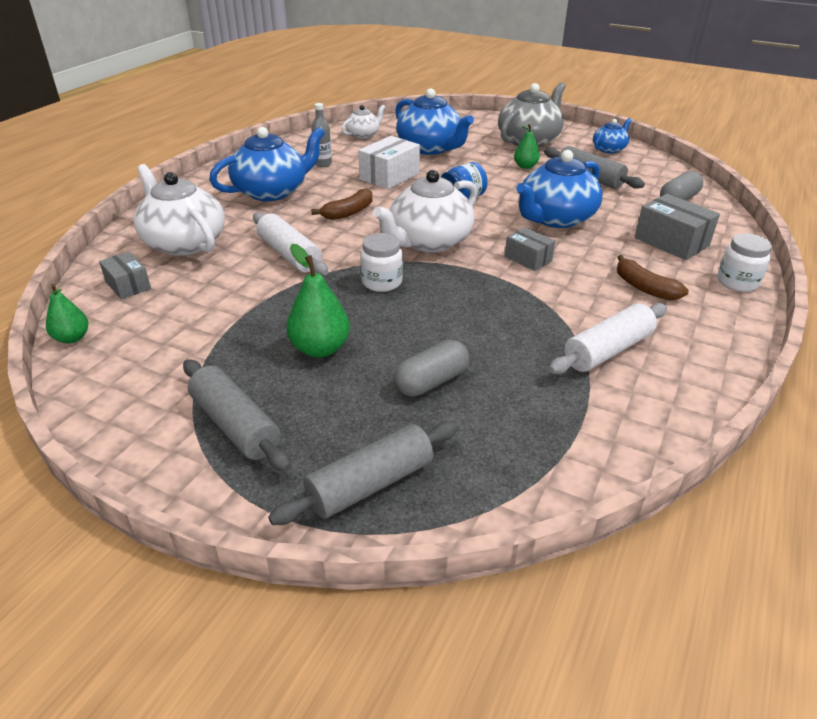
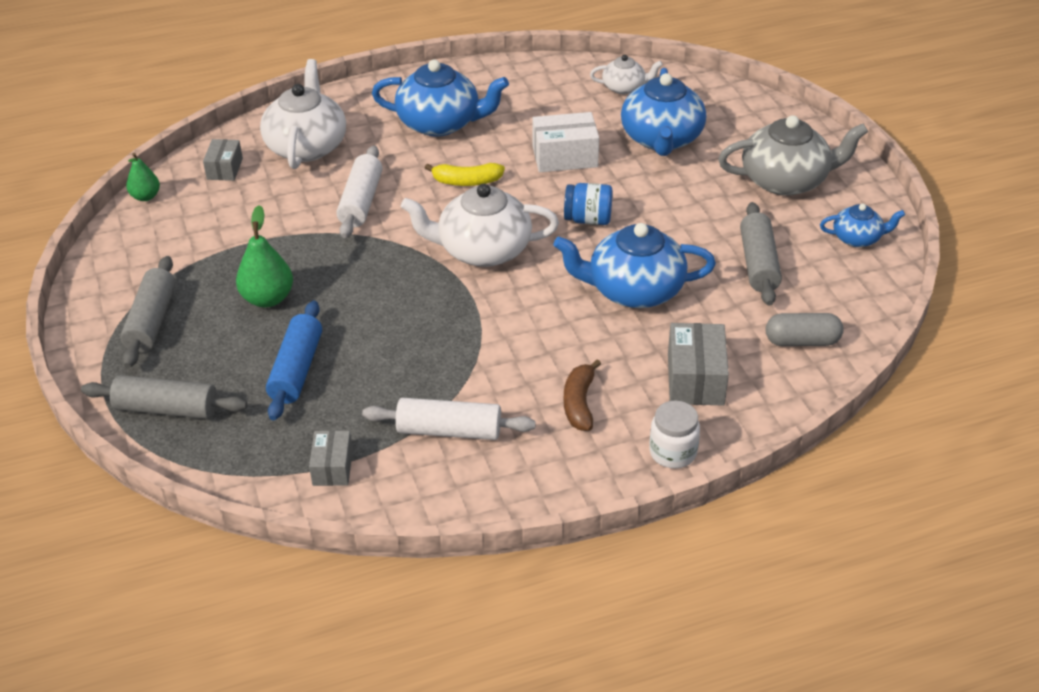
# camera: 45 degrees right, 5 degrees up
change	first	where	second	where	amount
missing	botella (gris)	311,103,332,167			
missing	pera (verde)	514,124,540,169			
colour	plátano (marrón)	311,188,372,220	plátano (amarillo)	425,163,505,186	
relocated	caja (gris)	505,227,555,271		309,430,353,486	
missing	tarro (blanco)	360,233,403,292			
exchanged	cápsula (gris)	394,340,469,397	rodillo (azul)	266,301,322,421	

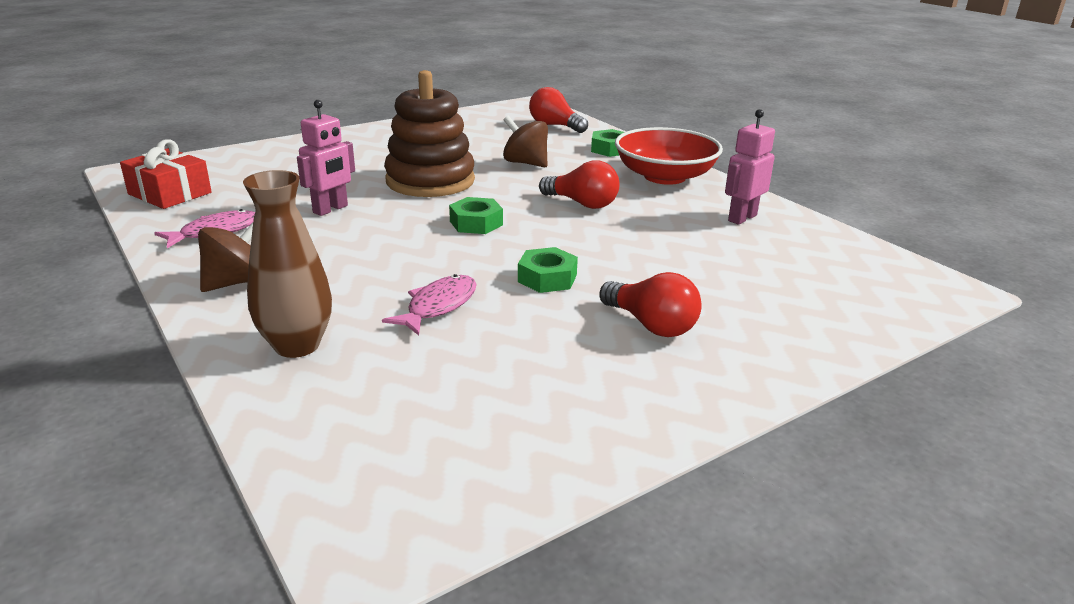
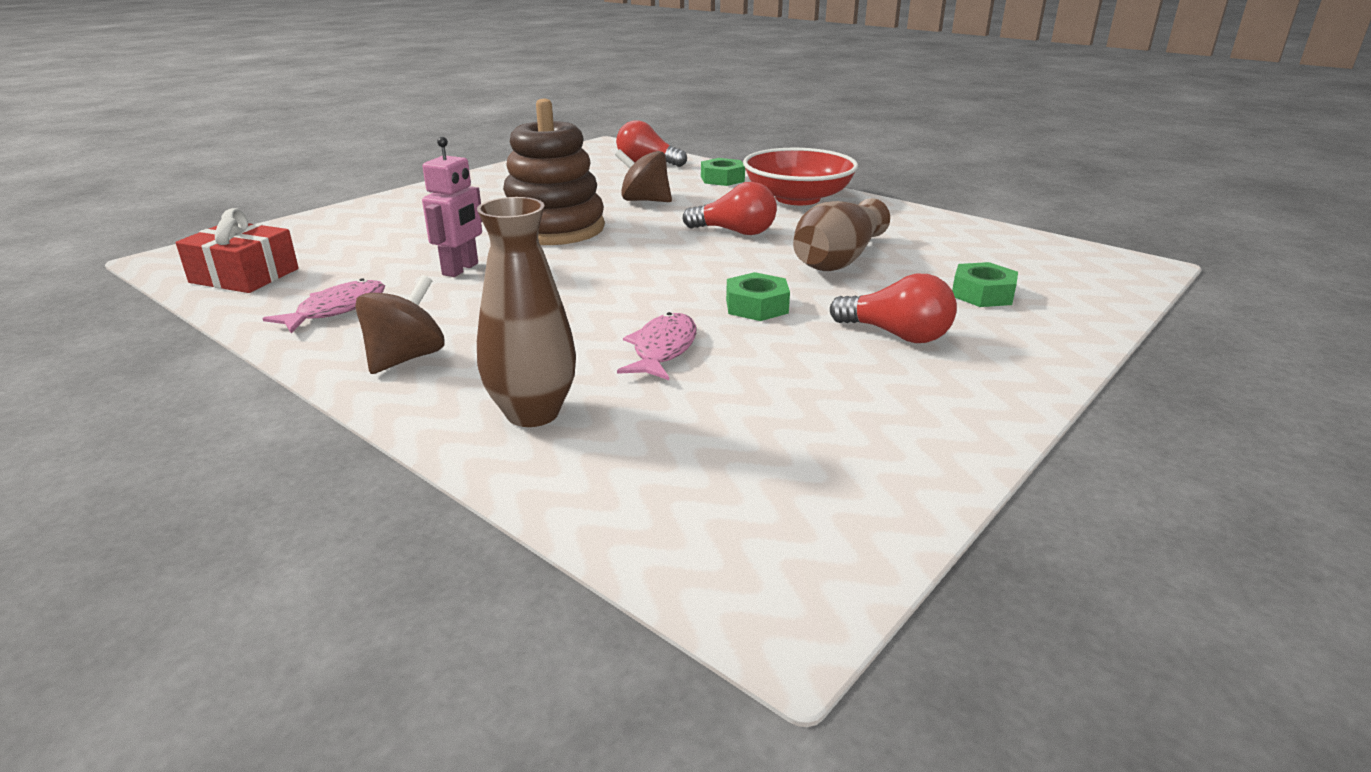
# camera: 15 degrees left, 0 degrees up
change	first	where	second	where	amount
missing	robot (rosa)	725,109,775,225			
relocated	tuerca (verde)	449,197,503,234		952,262,1018,307	
appeared			florero (marrón)	793,198,890,271	

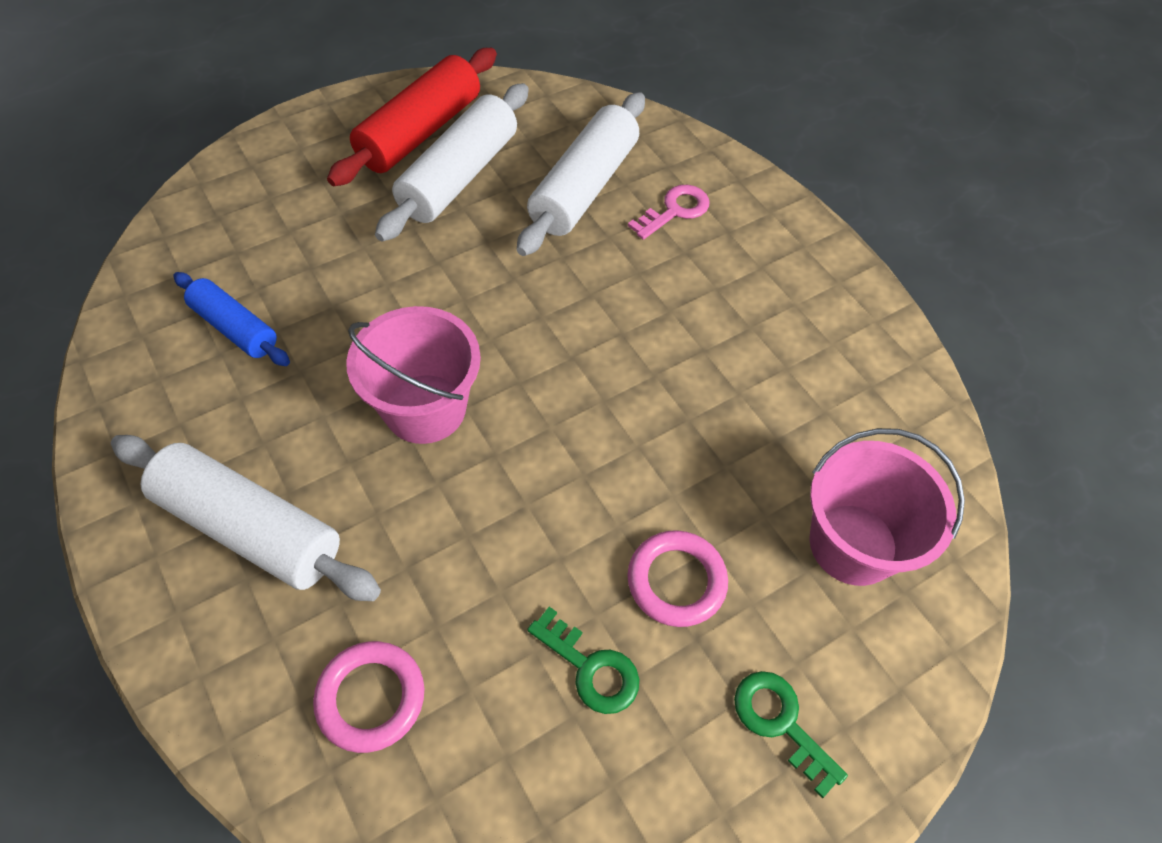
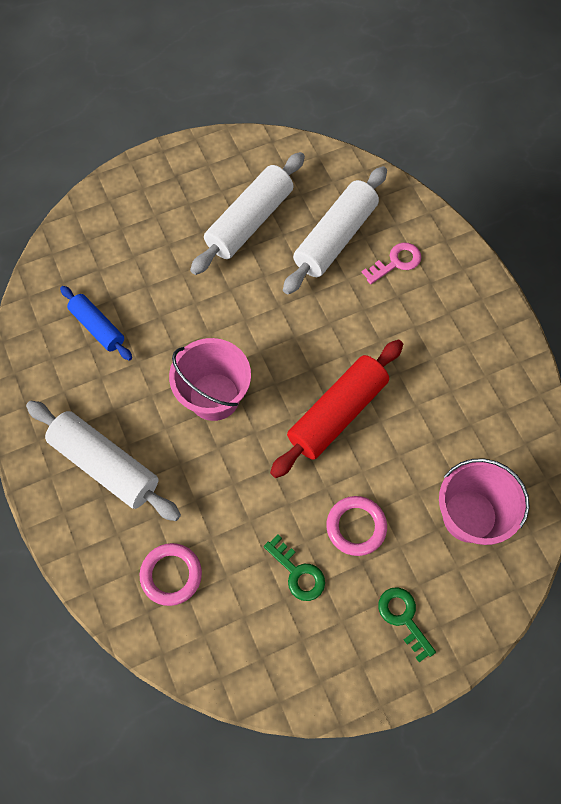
# camera: 10 degrees right, 10 degrees up
change	first	where	second	where	amount
relocated	rodillo (rojo)	327,48,497,186		270,340,403,478	

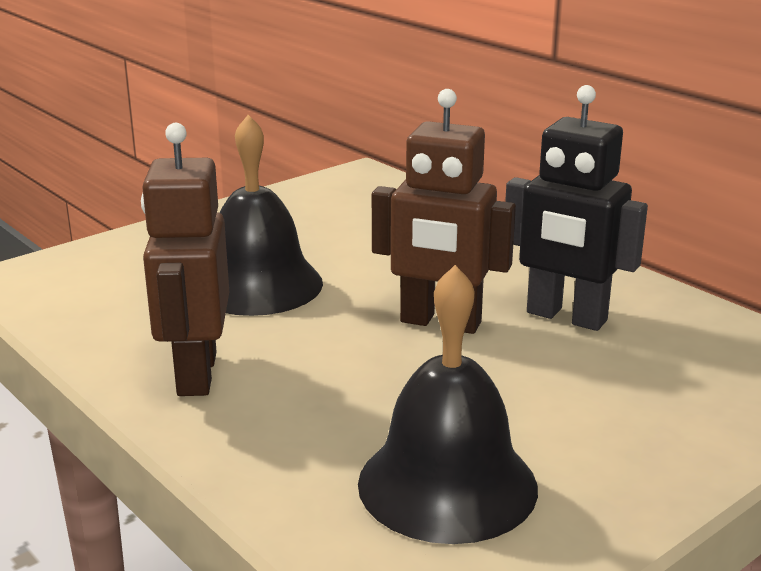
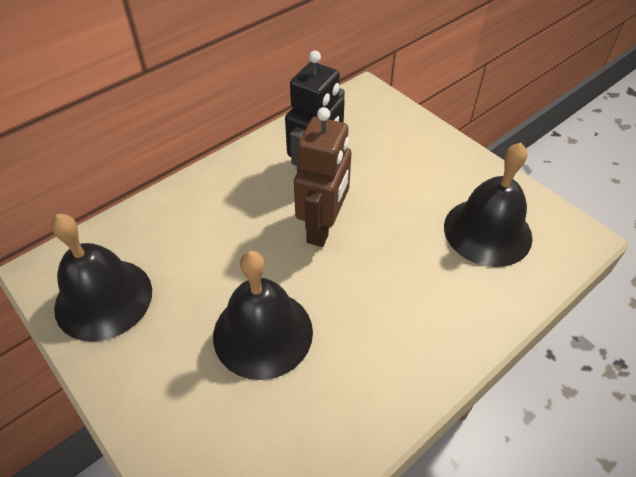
# camera: 90 degrees left, 25 degrees up
change	first	where	second	where	amount
missing	robot (marrón)	141,123,229,396			
appeared			campana (negro)	51,214,152,342	

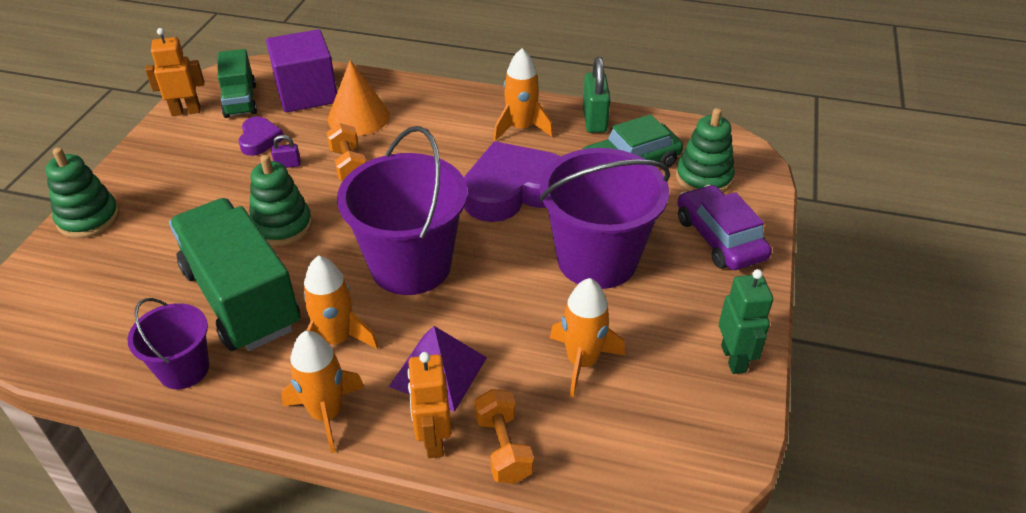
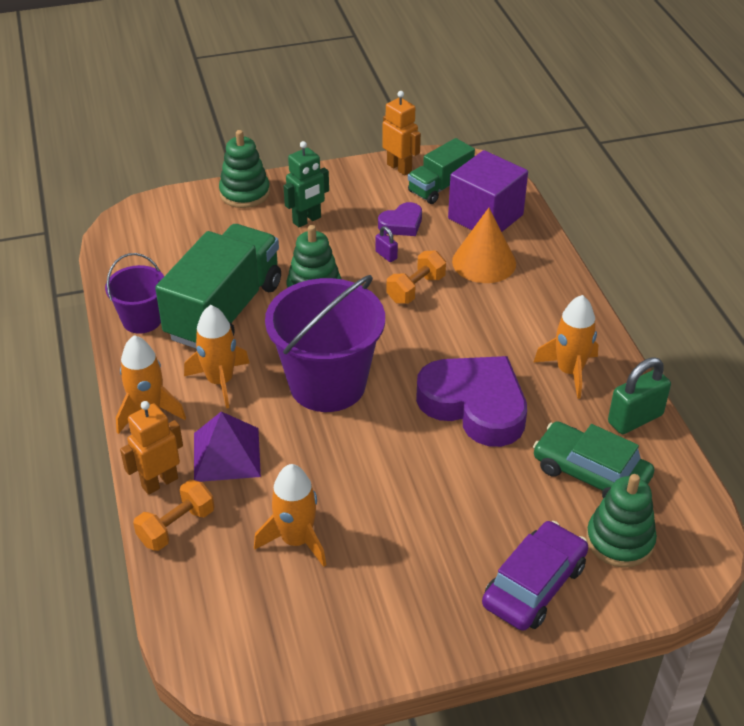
# camera: 60 degrees right, 0 degrees up
change	first	where	second	where	amount
missing	balde (morado)	539,148,670,289			
relocated	robot (verde)	719,269,773,374		284,141,329,227	

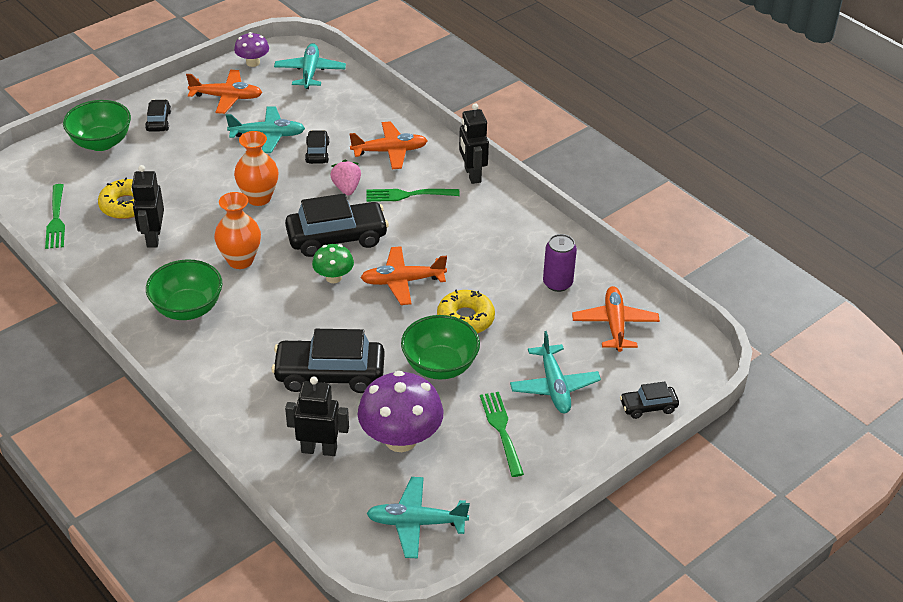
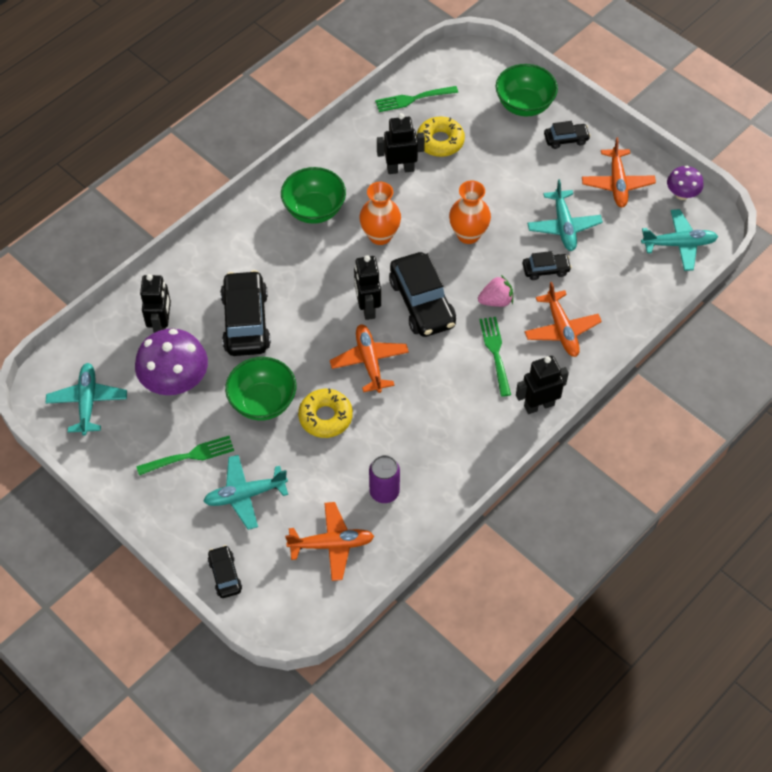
# camera: 85 degrees right, 15 degrees up
change	first	where	second	where	amount
exchanged	seta (verde)	312,244,354,283	robot (negro)	354,255,381,320	

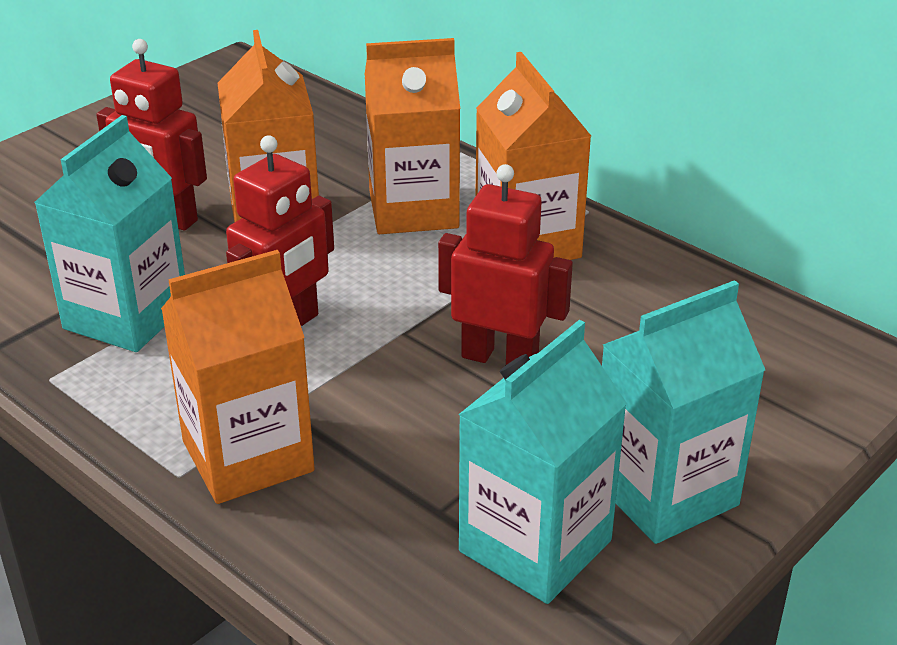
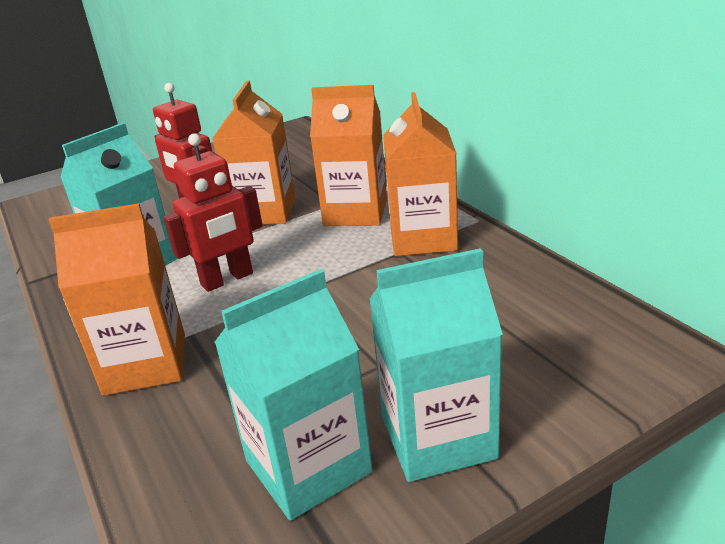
# camera: 20 degrees right, 5 degrees down
change	first	where	second	where	amount
missing	robot (rojo)	438,164,573,365			

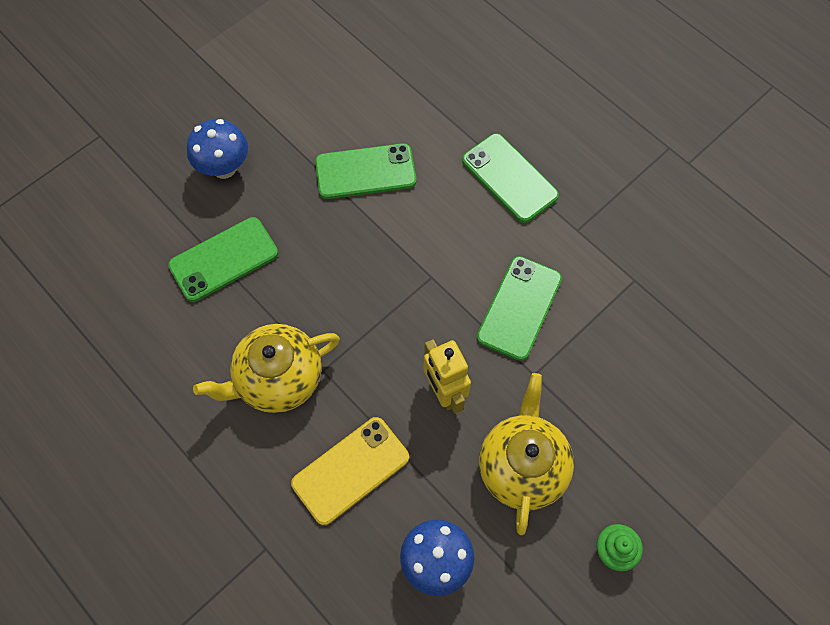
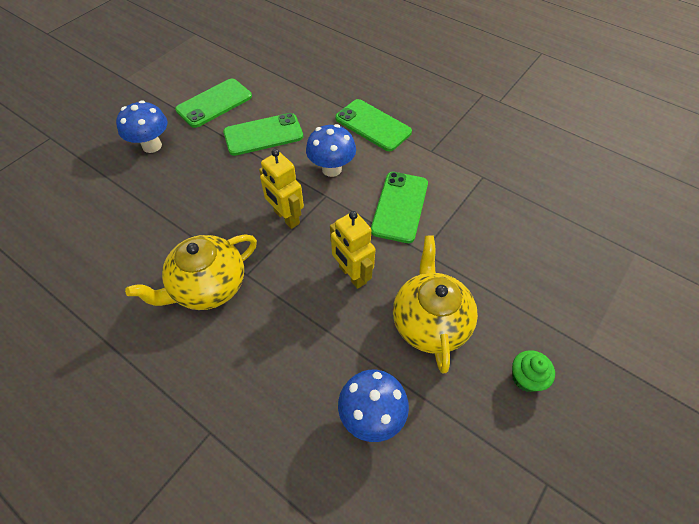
# camera: 10 degrees left, 10 degrees down
change	first	where	second	where	amount
relocated	móvil (verde)	168,217,278,302		175,79,252,128	
missing	móvil (amarillo)	291,417,409,525			
appeared			seta (azul)	306,124,356,177	
appeared			robot (amarillo)	259,149,304,229	

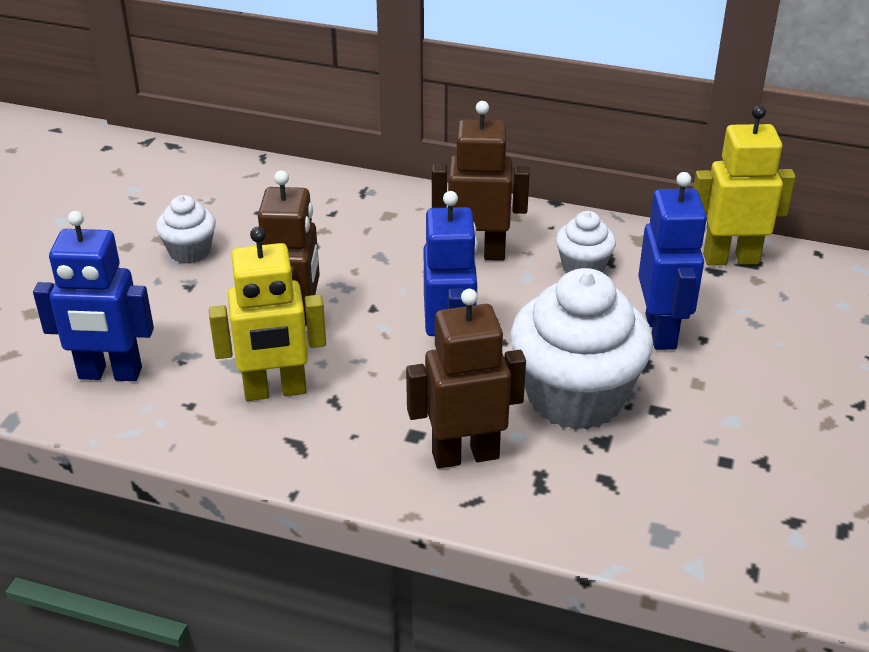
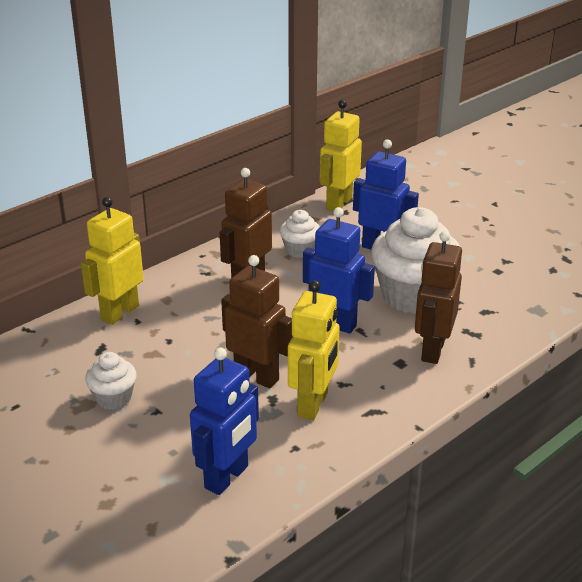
# camera: 60 degrees left, 5 degrees down
change	first	where	second	where	amount
appeared			robot (amarillo)	81,197,144,325	

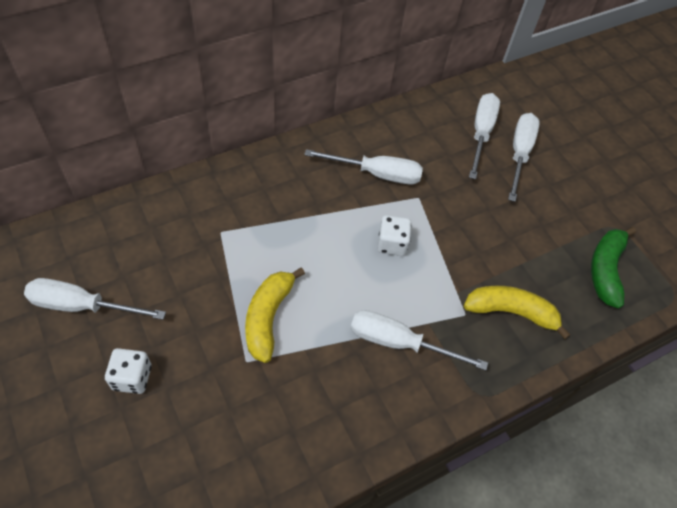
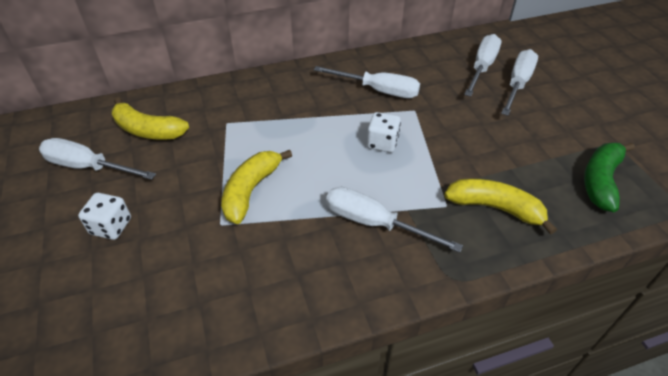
# camera: 15 degrees right, 10 degrees down
change	first	where	second	where	amount
appeared			plátano (amarillo)	112,97,189,140	

